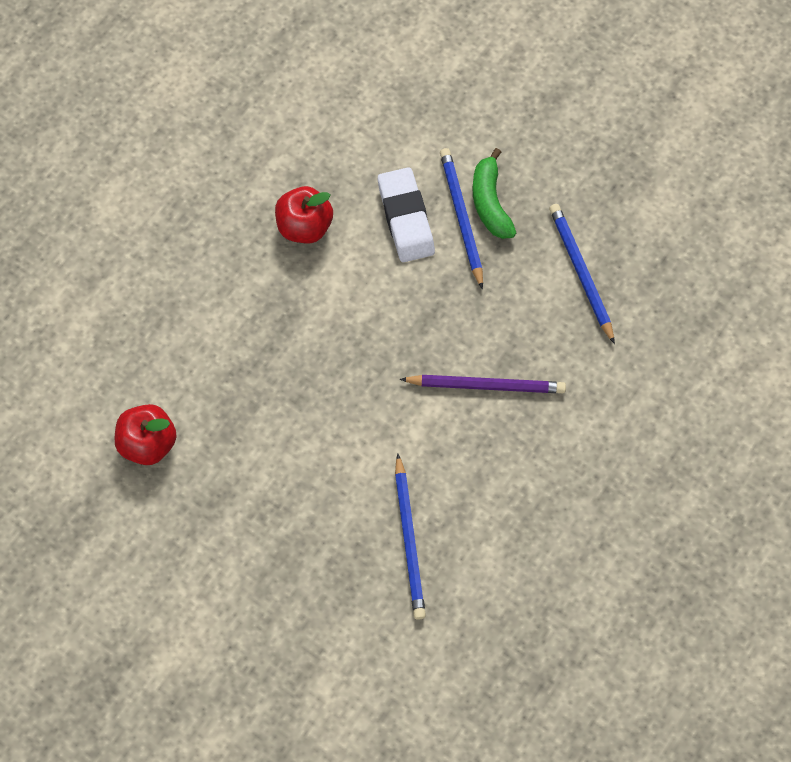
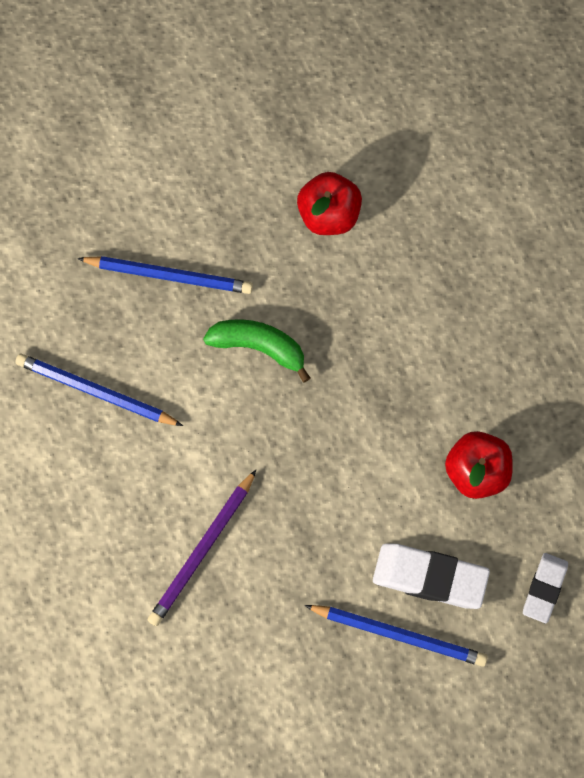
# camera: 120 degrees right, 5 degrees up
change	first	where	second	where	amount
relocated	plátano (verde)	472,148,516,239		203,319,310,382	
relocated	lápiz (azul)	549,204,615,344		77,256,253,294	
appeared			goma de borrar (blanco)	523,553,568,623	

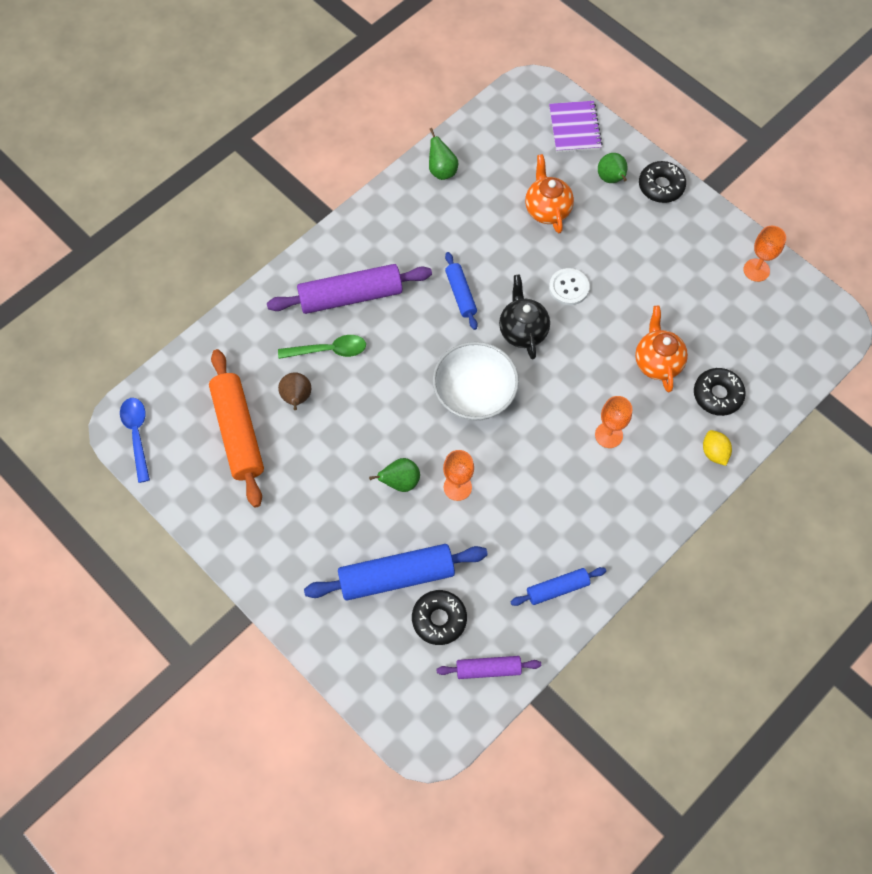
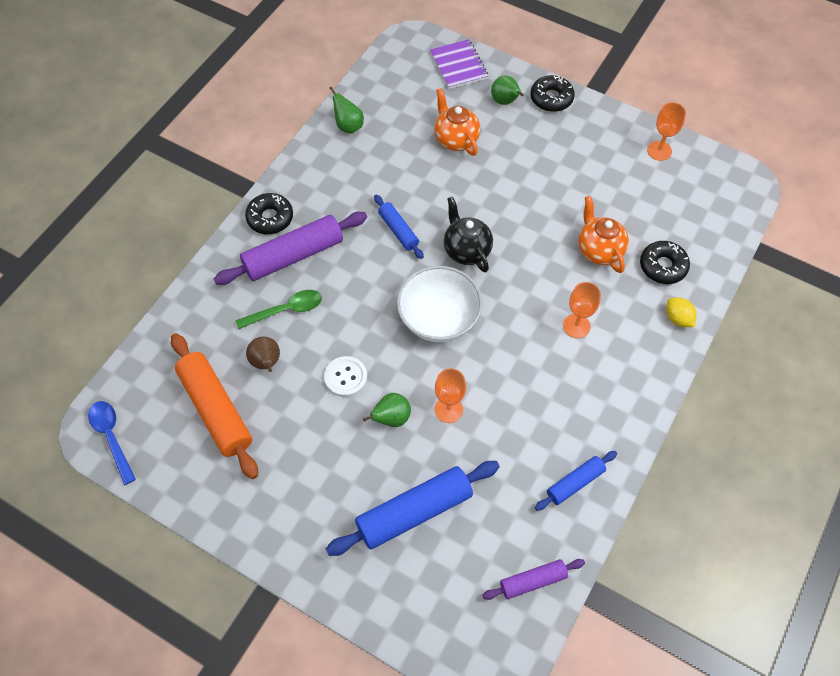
# camera: 15 degrees left, 5 degrees down
change	first	where	second	where	amount
relocated	botón (blanco)	549,268,590,305		324,356,367,397	
relocated	rosquilla (negro)	412,590,467,645		245,193,293,234	

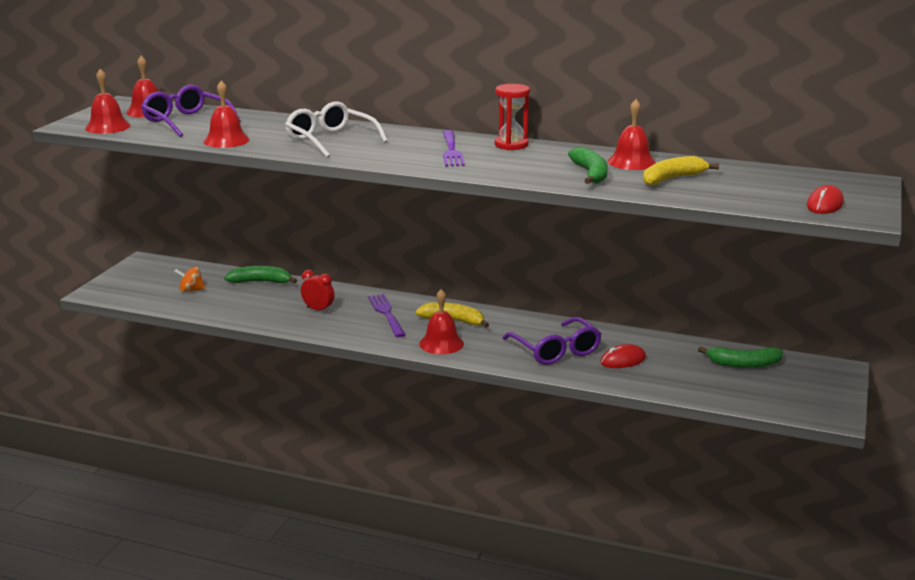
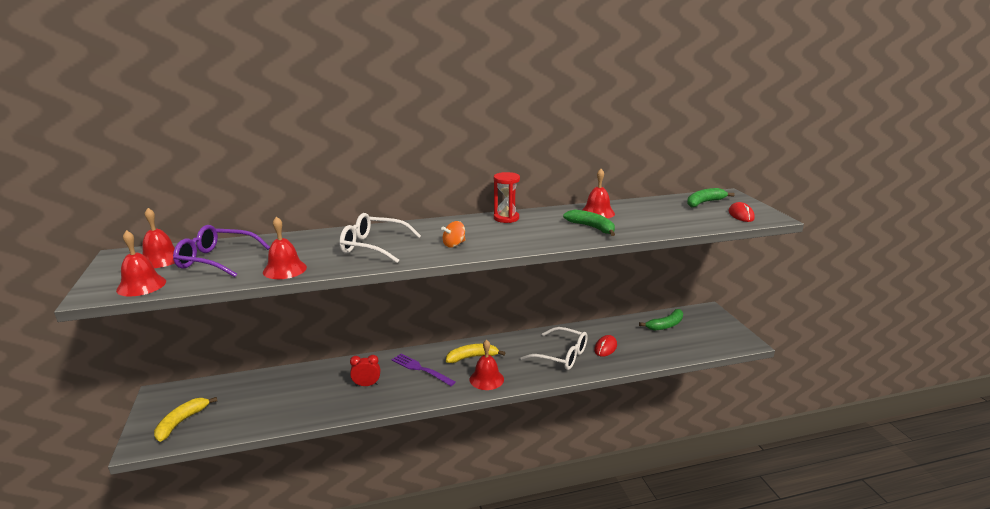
# camera: 35 degrees left, 0 degrees up
change	first	where	second	where	amount
missing	tenedor (morado)	443,130,465,166			
relocated	plátano (amarillo)	643,156,719,186		154,397,217,442	
relocated	plátano (verde)	224,266,297,284		687,188,735,207	
relocated	peonza (naranja)	174,267,206,292		441,221,465,248	
colour	gafas (morado)	502,317,602,365	gafas (blanco)	520,327,588,370	

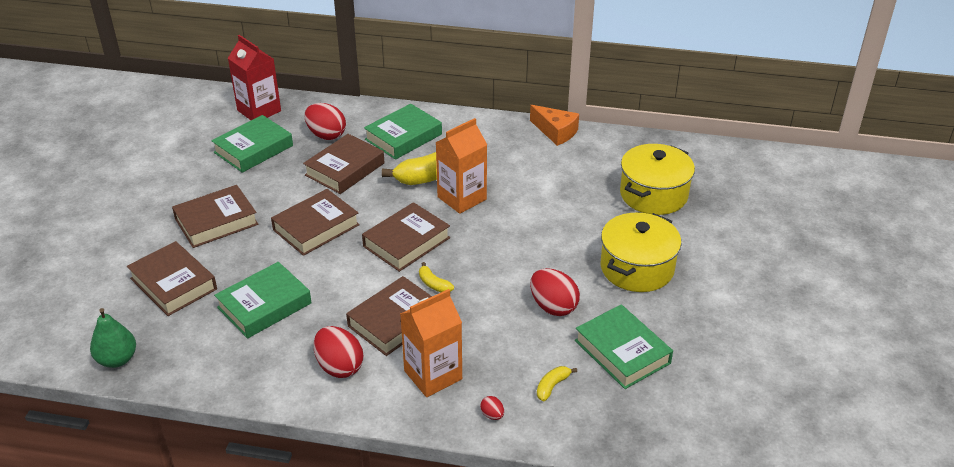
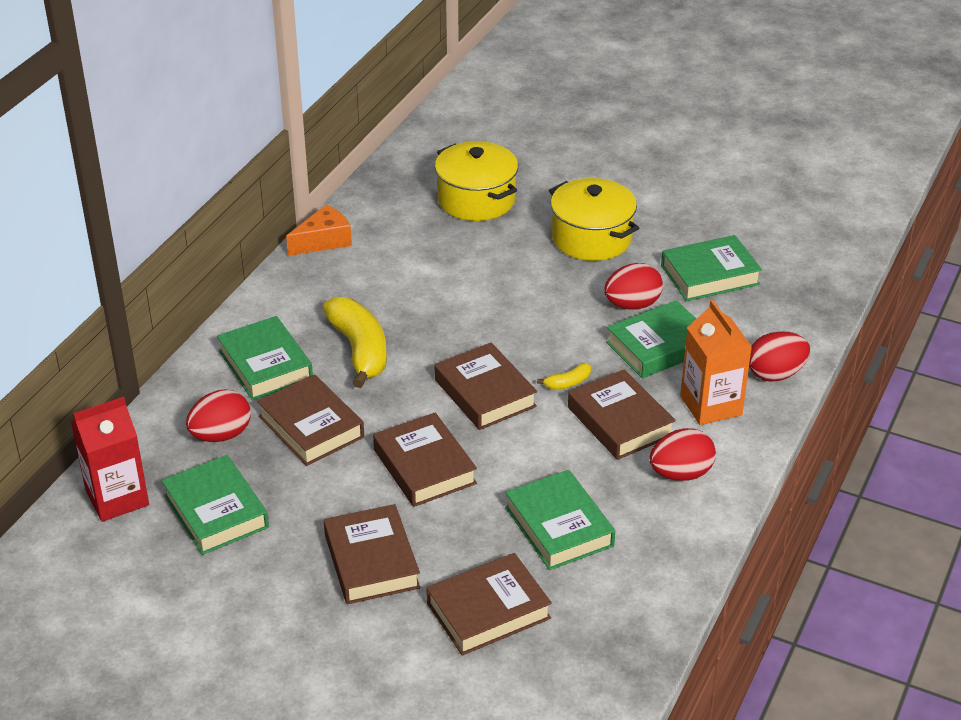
# camera: 75 degrees left, 0 degrees up
change	first	where	second	where	amount
missing	cartón de leche (naranja)	435,118,487,214			
missing	pera (verde)	90,308,136,368			
missing	plátano (amarillo)	537,366,577,401			
size	huevo (rojo)	480,396,504,420		749,331,810,382	x2.19
appeared			libro (verde)	606,300,696,378	

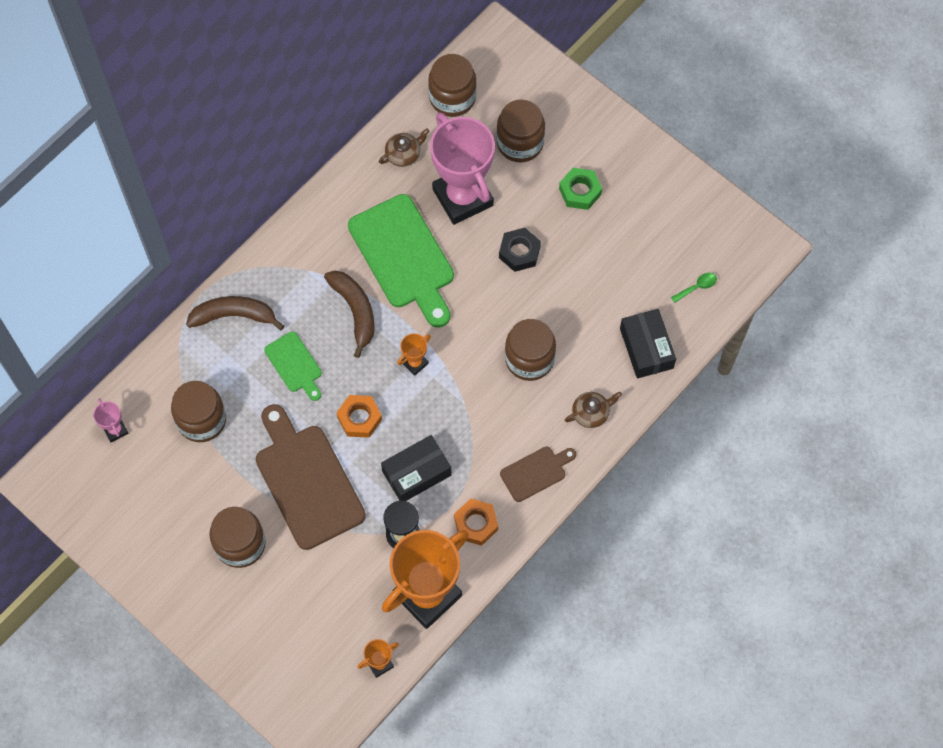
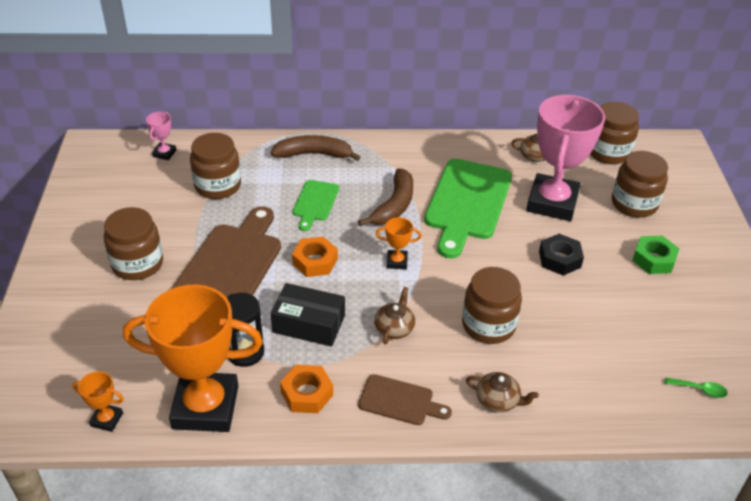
# camera: 45 degrees right, 25 degrees down
change	first	where	second	where	amount
spun	plátano (marrón)	186,296,284,330		271,135,361,161	45 degrees counterclockwise
missing	caja (negro)	620,309,676,379			
appeared			tetera (marrón)	374,287,415,345	

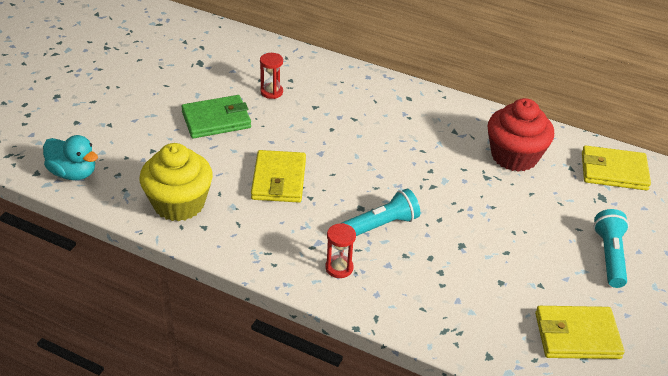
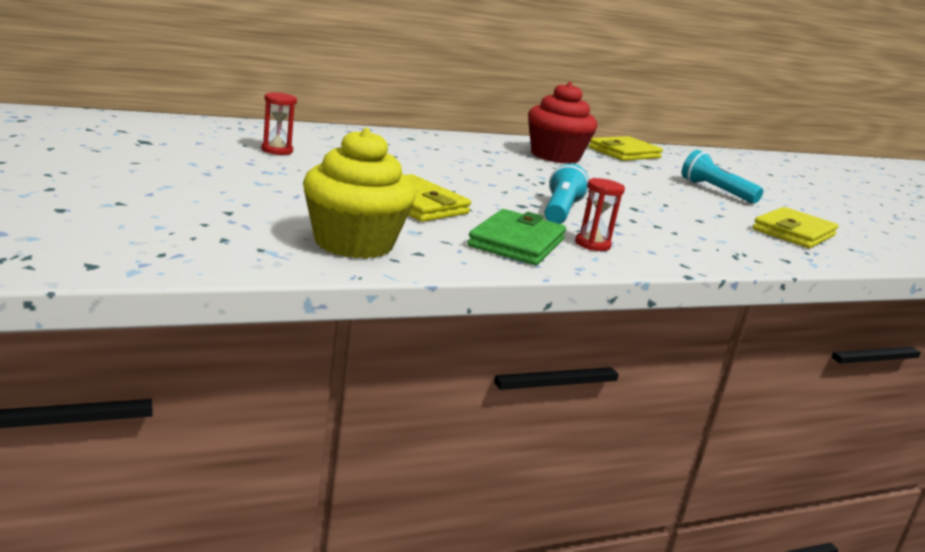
# camera: 50 degrees left, 20 degrees down
change	first	where	second	where	amount
relocated	cartera (verde)	181,95,251,138		467,209,566,265	
missing	pato (turquesa)	43,135,98,180			

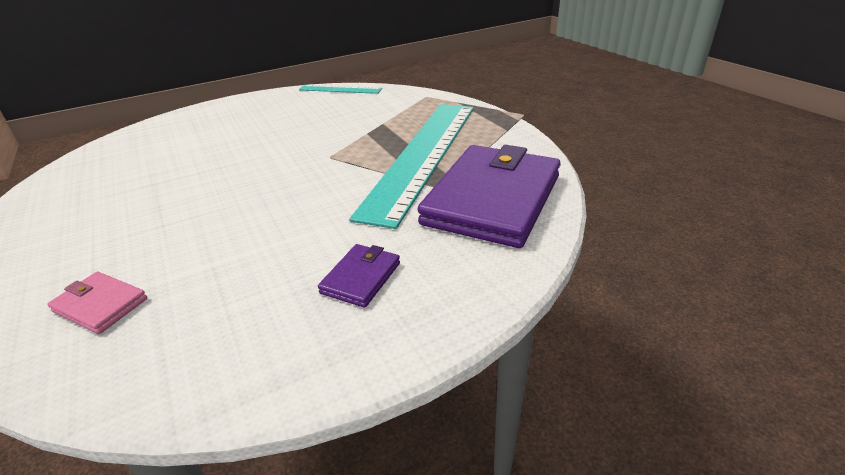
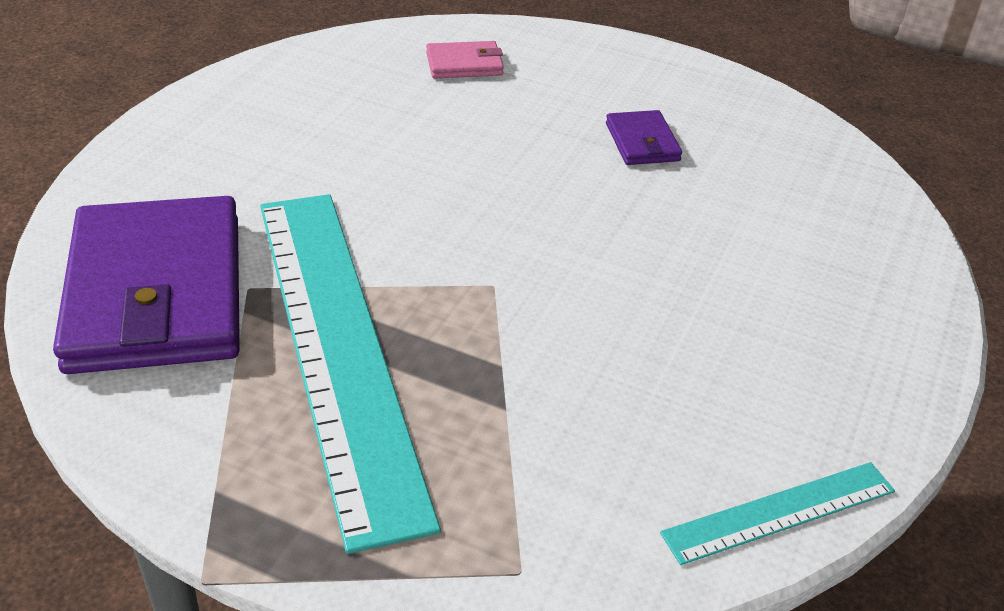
# camera: 140 degrees right, 5 degrees up
change	first	where	second	where	amount
relocated	cartera (morado)	318,244,400,308		606,110,682,165	

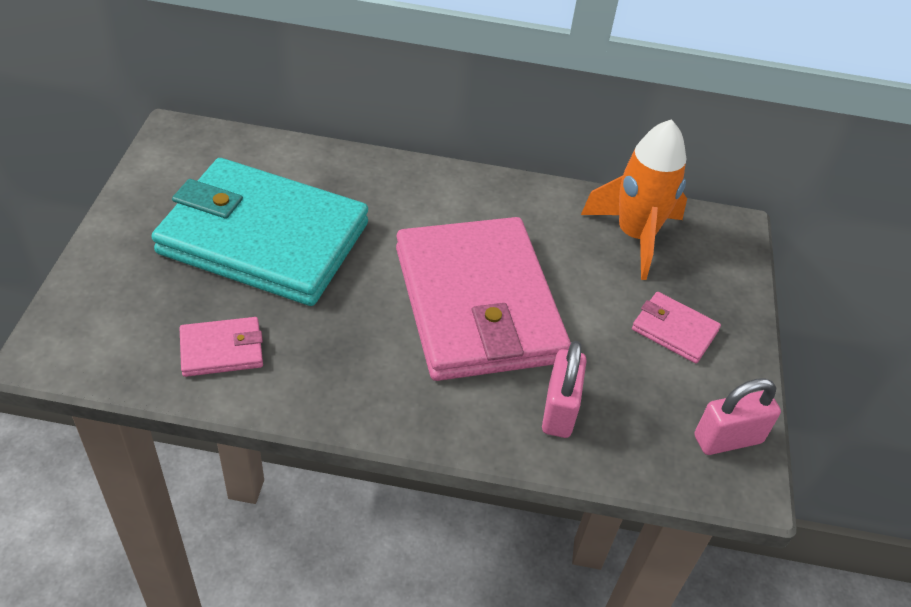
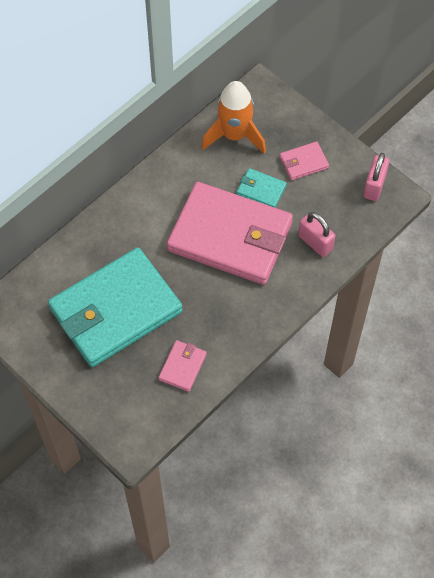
# camera: 50 degrees left, 15 degrees up
change	first	where	second	where	amount
appeared			cartera (turquesa)	237,168,287,208	

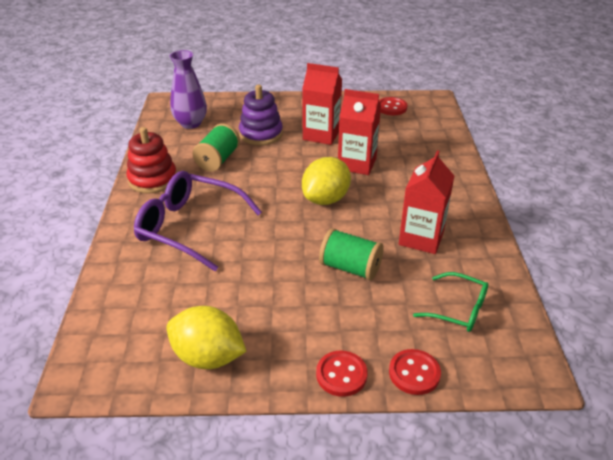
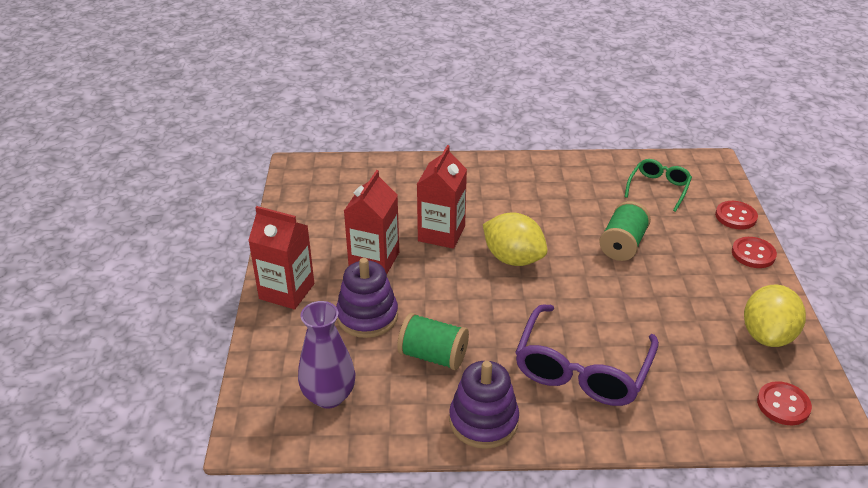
# camera: 90 degrees left, 0 degrees up
change	first	where	second	where	amount
relocated	botón (rojo)	379,97,408,115		757,381,812,425	
colour	juguete apilable (rojo)	127,127,176,194	juguete apilable (morado)	449,361,519,449	
relocated	cartón de leche (rojo)	399,150,454,254		248,206,314,310	

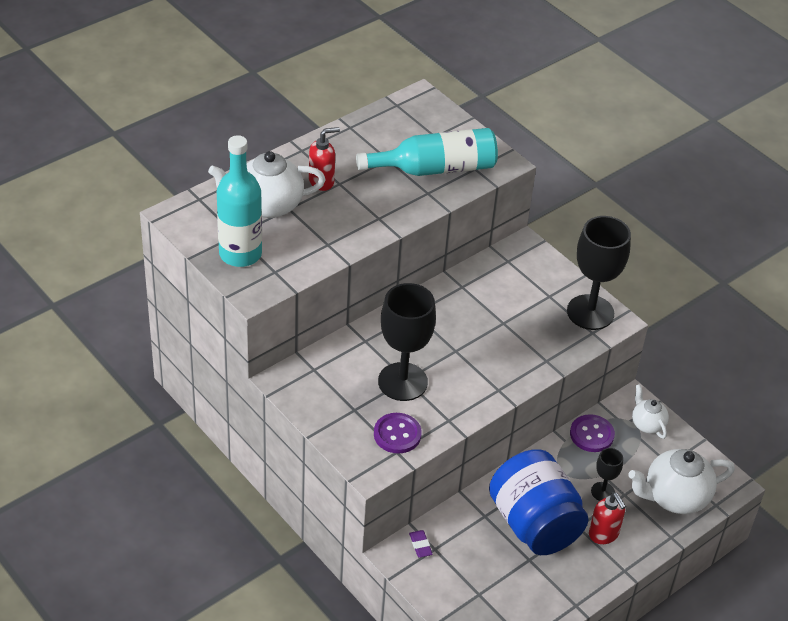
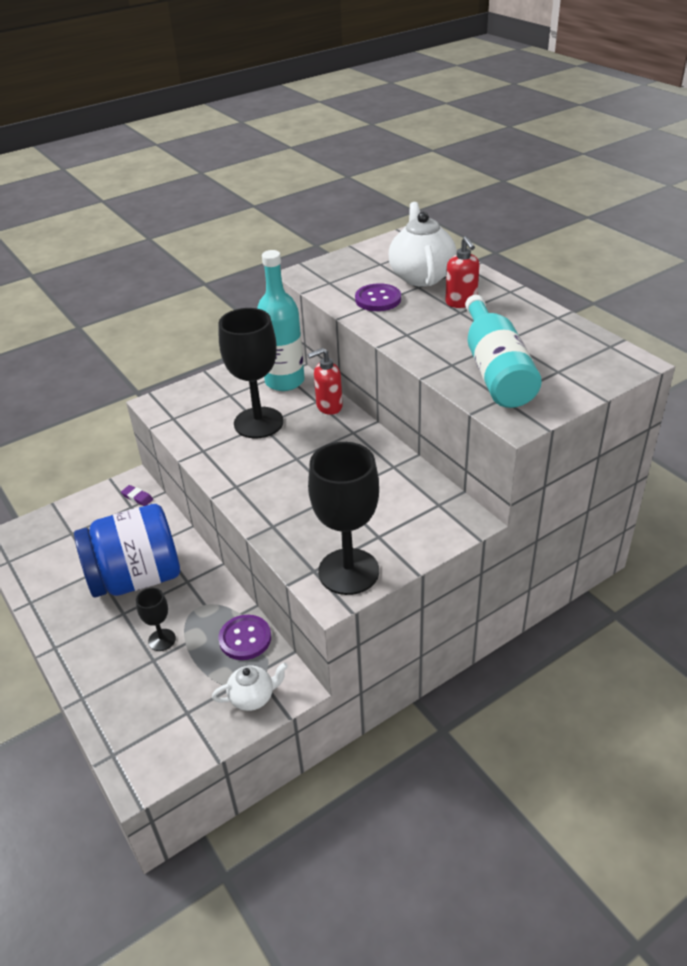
# camera: 100 degrees right, 5 degrees down
change	first	where	second	where	amount
relocated	botella (turquesa)	217,135,262,267		257,250,305,391	
relocated	botón (morado)	374,413,422,453		355,283,401,311	
missing	tetera (blanco)	628,449,735,514			
relocated	dispensador de jabón (rojo)	589,492,626,544		307,348,343,415	
spun	goma de borrar (morado)	409,530,433,558		121,485,153,506	45 degrees clockwise

